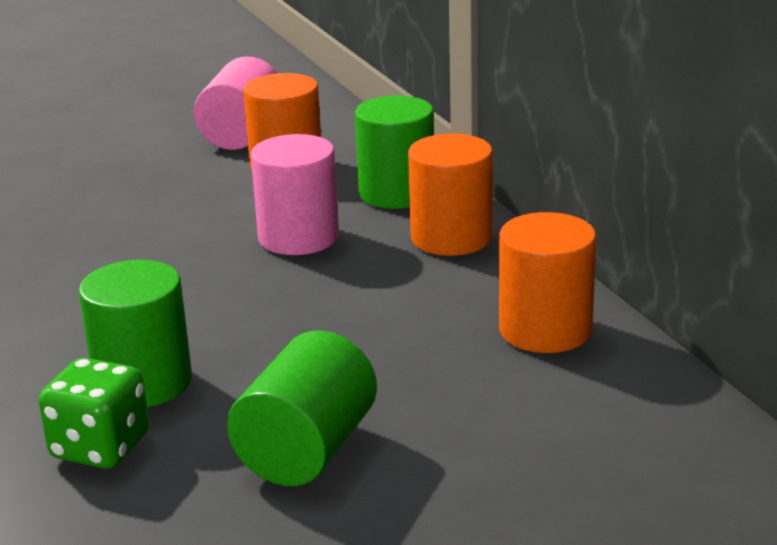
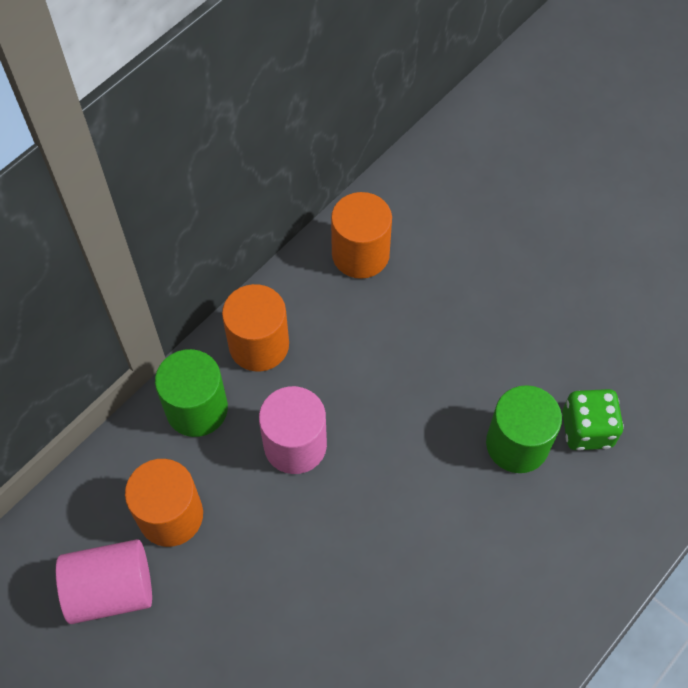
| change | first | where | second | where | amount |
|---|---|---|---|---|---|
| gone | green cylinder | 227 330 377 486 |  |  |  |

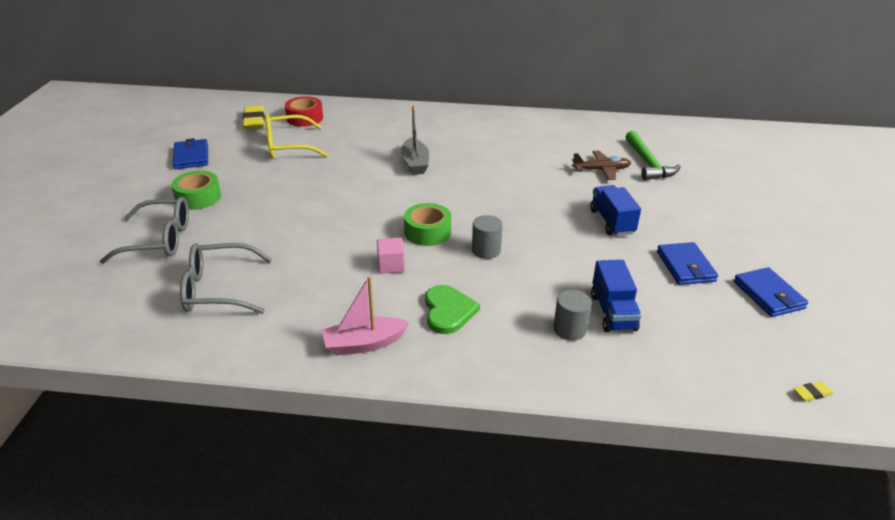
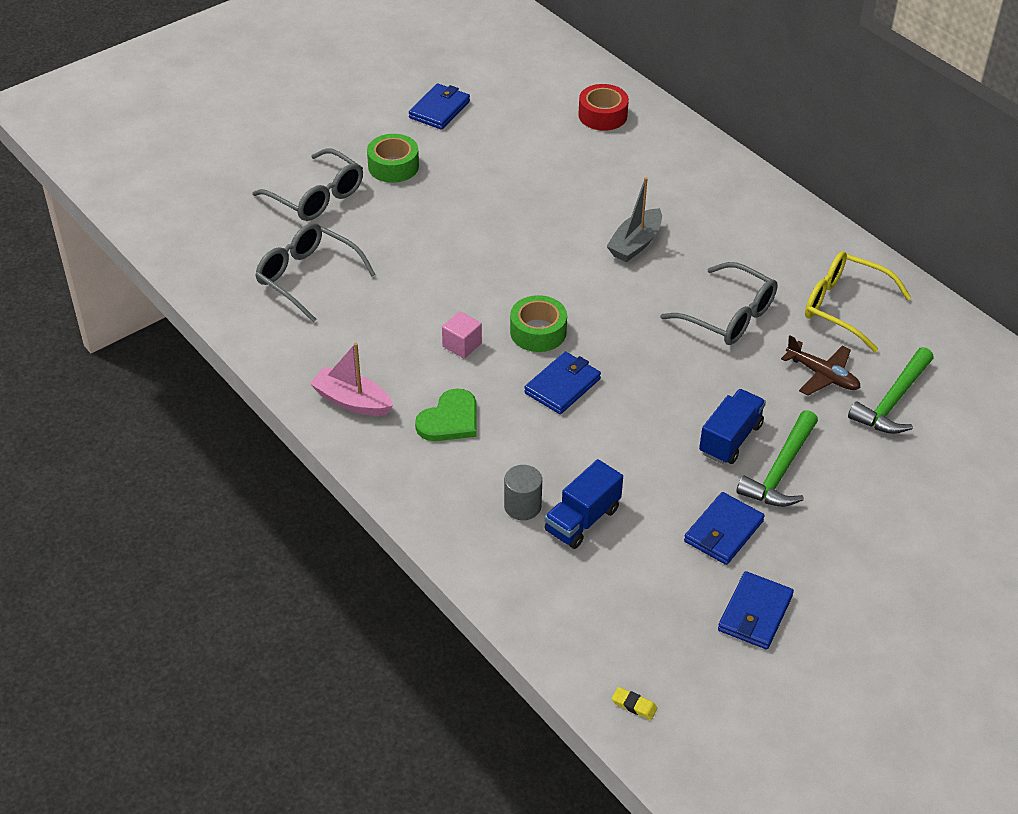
| change | first | where | second | where | amount |
|---|---|---|---|---|---|
| gone | yellow eraser | 243 105 265 130 |  |  |  |
| shifted | yellow glasses | 265 114 329 159 |  | 805 251 911 352 |  |
| swapped | grey cylinder | 472 215 503 259 | blue wallet | 524 352 601 414 |  |
| new |  |  | grey glasses | 660 262 777 345 |  |
| new |  |  | green hammer | 736 410 818 507 |  |

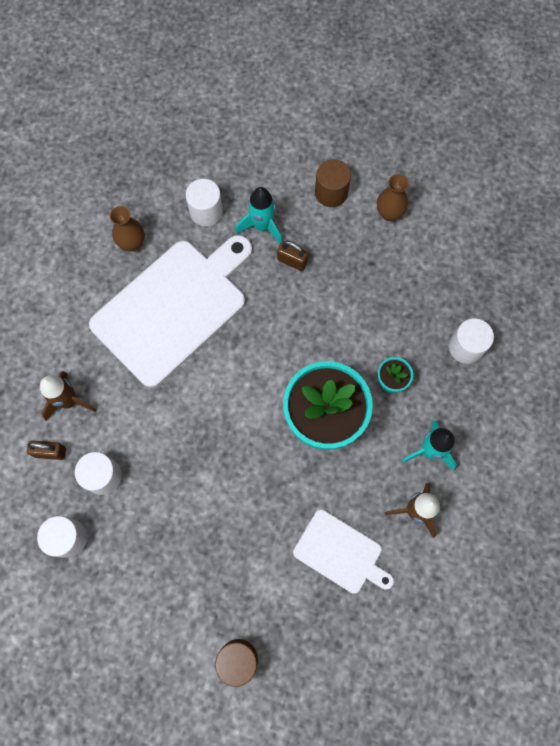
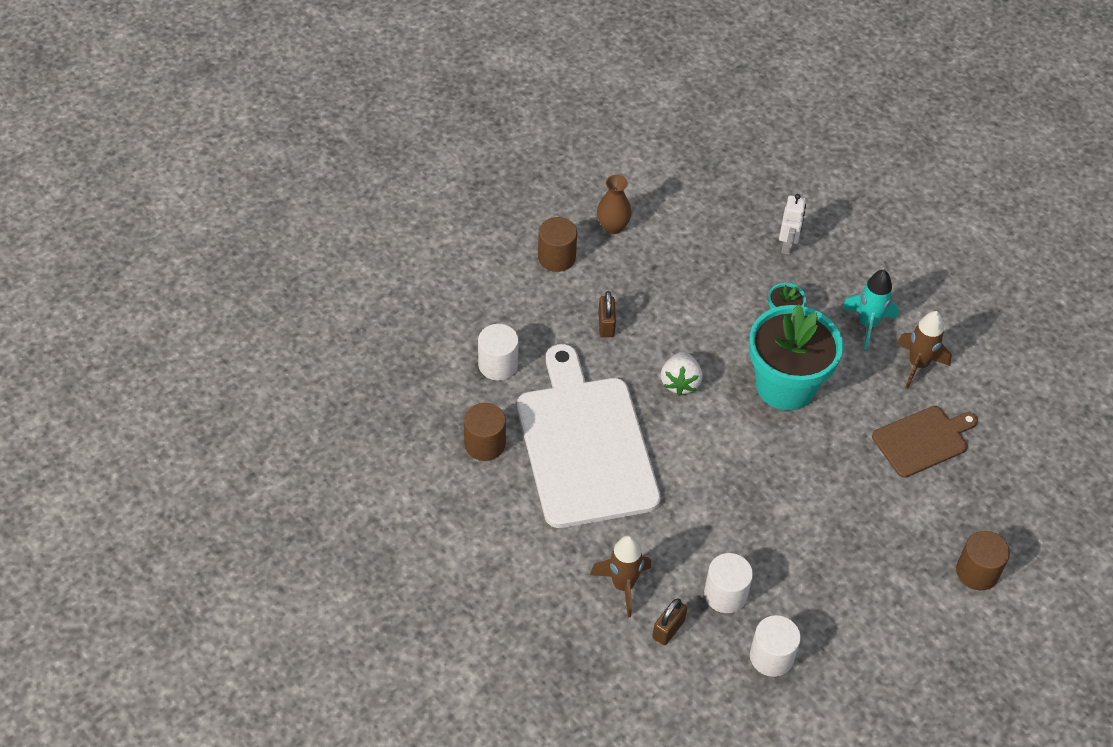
| change | first | where | second | where | amount |
|---|---|---|---|---|---|
| swapped | brown vase | 110 206 145 251 | brown cylinder | 464 403 506 461 |  |
| gone | turquoise rocket | 236 187 282 244 |  |  |  |
| rotated | brown padlock | 277 241 308 271 |  | 598 291 616 337 | 60 degrees counterclockwise |
| repainted | white cutting board | 293 509 394 594 | brown cutting board | 872 406 978 478 |  |
| swapped | white cylinder | 449 318 494 364 | white robot | 779 194 806 255 |  |
| new |  |  | white strawberry | 661 352 703 396 |  |

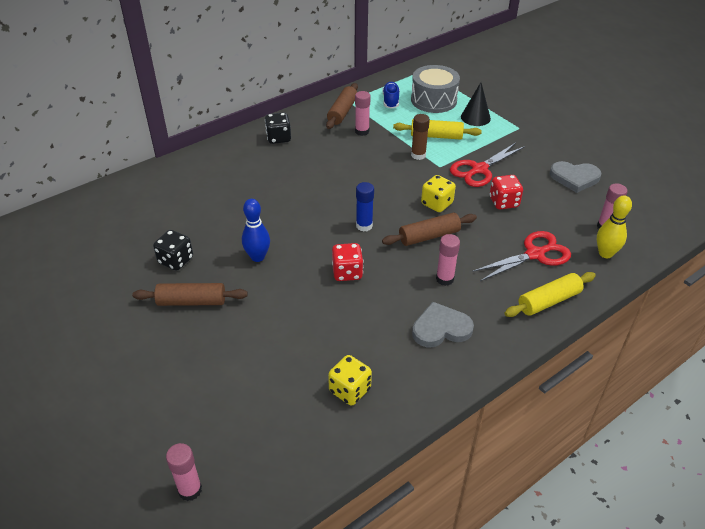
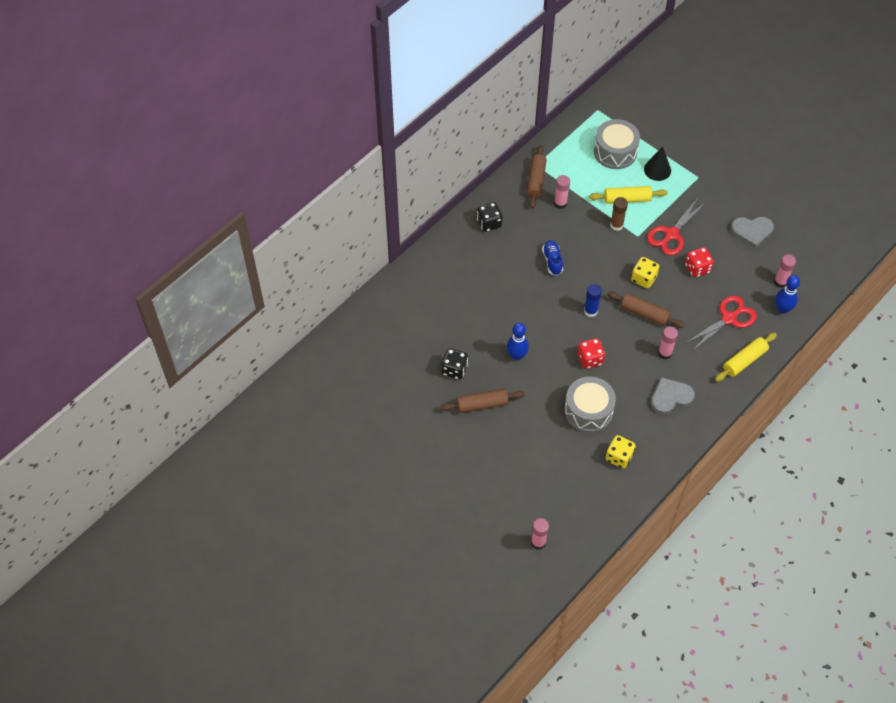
| change | first | where | second | where | amount |
|---|---|---|---|---|---|
| shifted | blue shoe | 382 82 400 109 |  | 542 240 563 275 |  |
| rotated | brown rolling pin | 382 213 477 246 |  | 607 292 685 328 | 60 degrees clockwise |
| repainted | yellow bowling pin | 597 195 632 258 | blue bowling pin | 775 275 800 314 |  |
| new |  |  | grey drum | 564 377 616 433 |  |

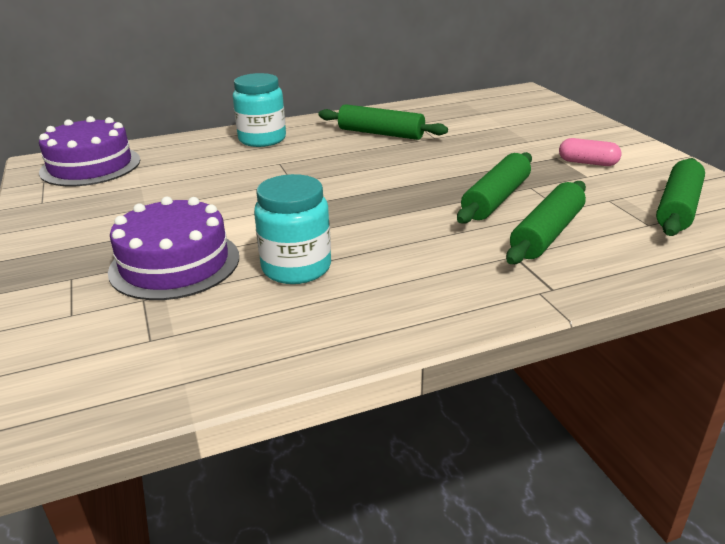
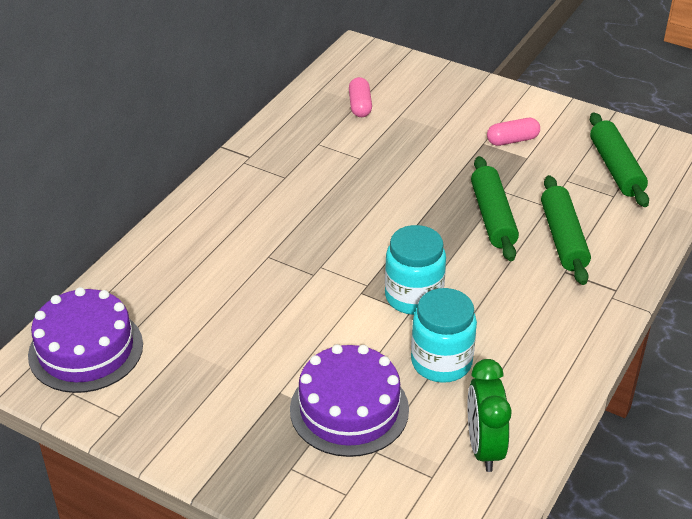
| change | first | where | second | where | amount |
|---|---|---|---|---|---|
| shifted | turquoise jar | 233 73 286 147 |  | 385 225 446 315 |  |
| gone | green rolling pin | 318 104 448 140 |  |  |  |
| new |  |  | pink capsule | 349 77 372 117 |  |
| new |  |  | green clock | 467 359 512 472 |  |

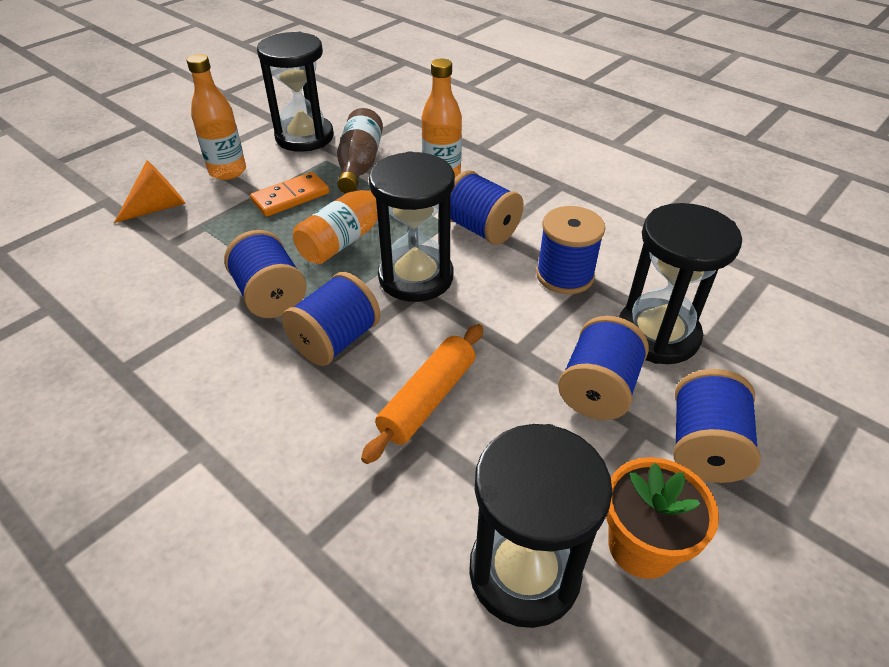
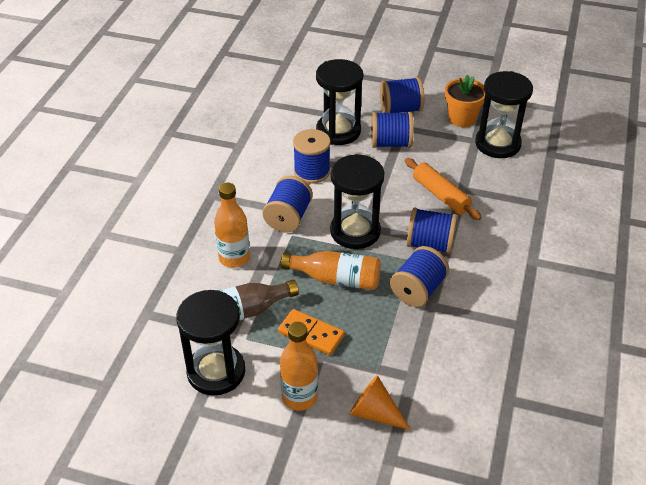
| change | first | where | second | where | amount |
|---|---|---|---|---|---|
| rotated | orange rolling pin | 361 324 483 464 |  | 405 158 482 220 | 45 degrees clockwise |

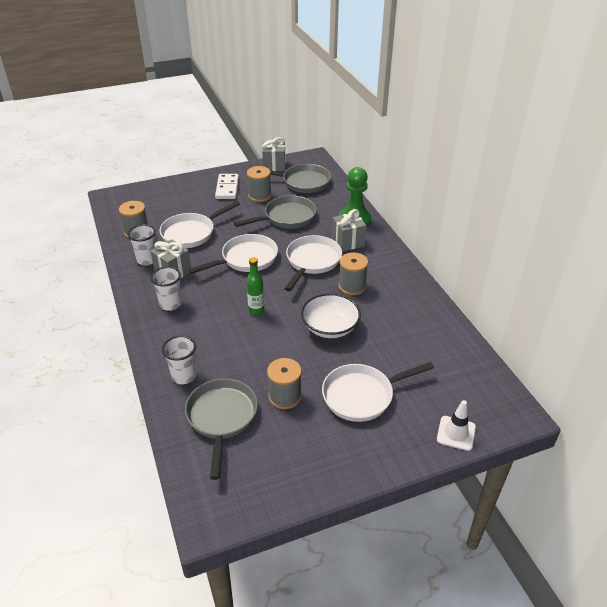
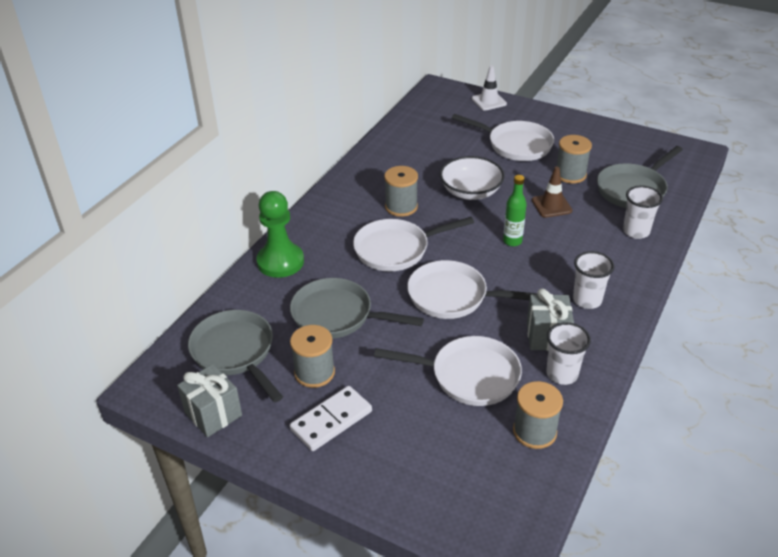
| change | first | where | second | where | amount |
|---|---|---|---|---|---|
| gone | grey gift | 332 209 366 251 |  |  |  |
| new |  |  | brown traffic cone | 532 167 572 218 |  |

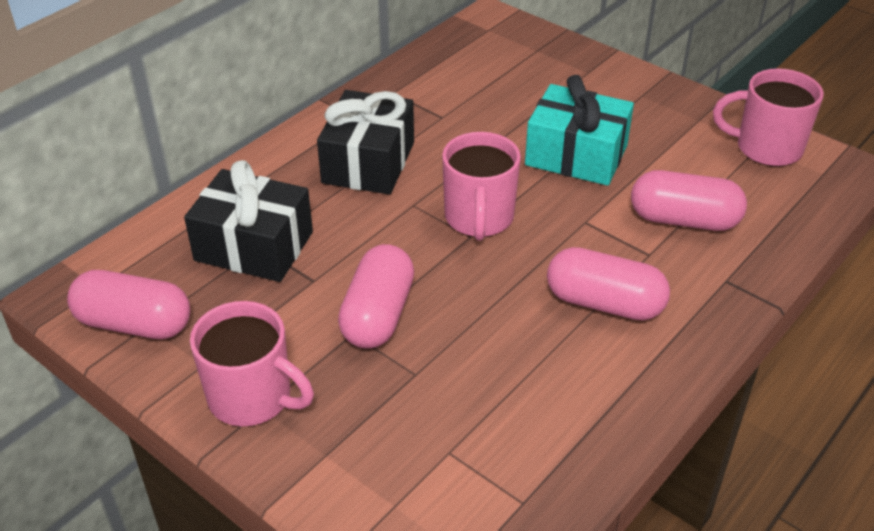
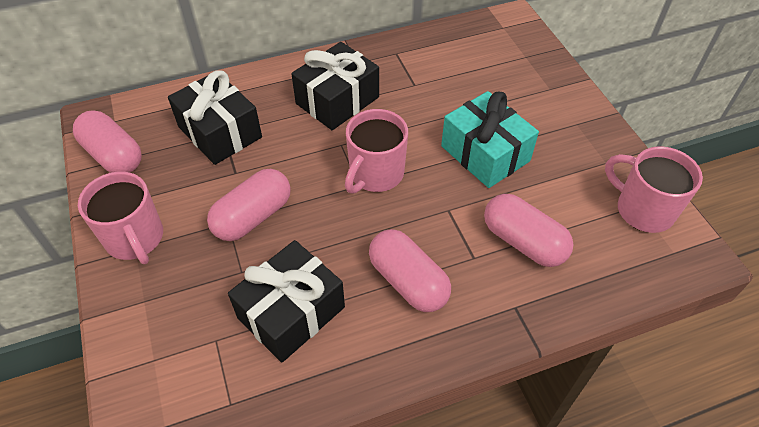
| change | first | where | second | where | amount |
|---|---|---|---|---|---|
| new |  |  | black gift | 228 240 345 362 |  |

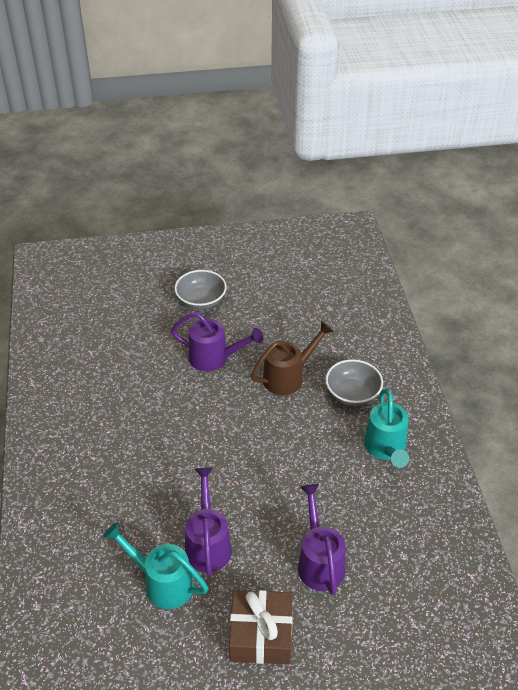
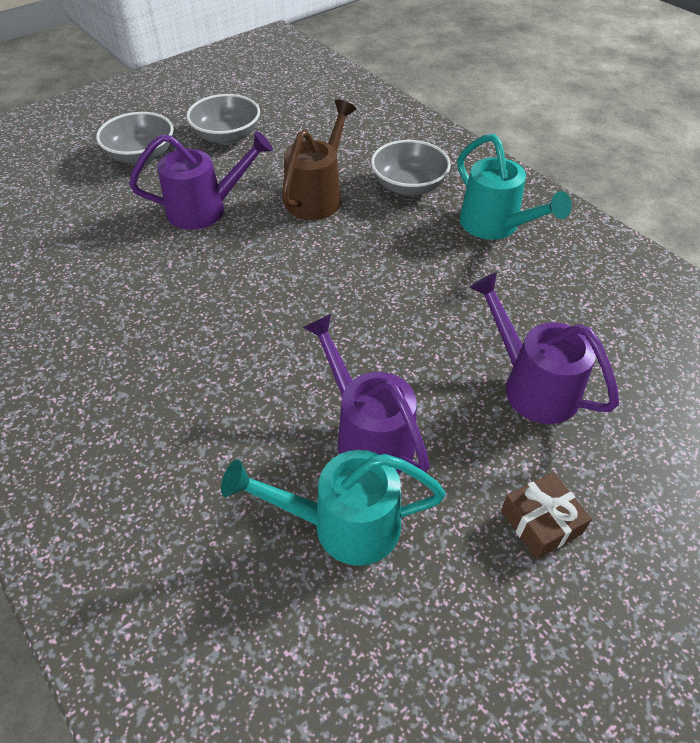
| change | first | where | second | where | amount |
|---|---|---|---|---|---|
| scaled | brown gift | 229 590 293 664 |  | 501 472 592 559 | x0.58 |
| new |  |  | grey bowl | 187 94 260 145 |  |

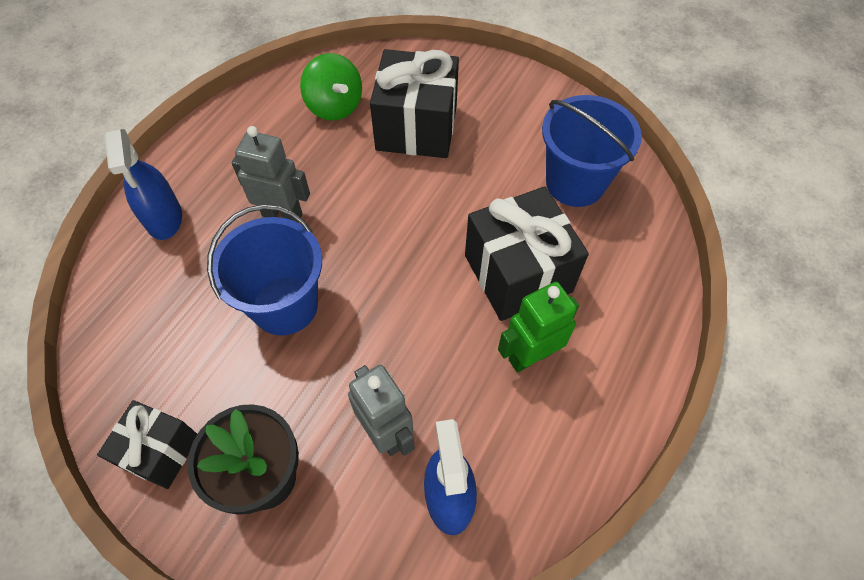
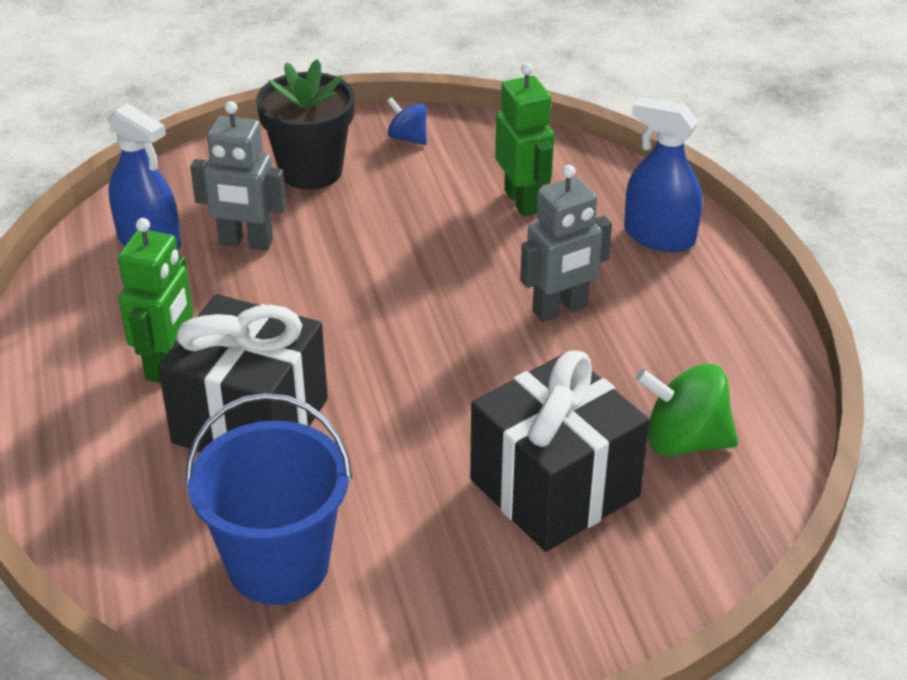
| change | first | where | second | where | amount |
|---|---|---|---|---|---|
| swapped | black gift | 97 400 197 489 | blue spinning top | 387 97 427 145 |  |
| gone | blue bucket | 207 205 322 336 |  |  |  |
| new |  |  | green robot | 495 63 554 217 |  |

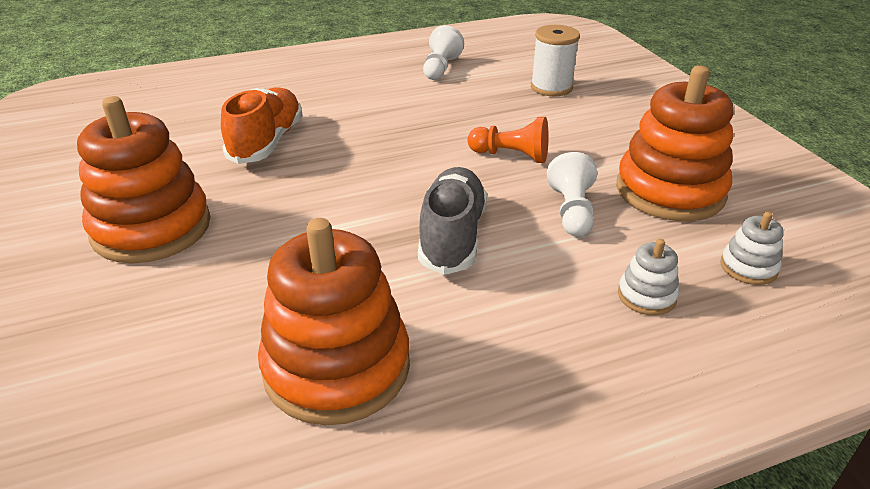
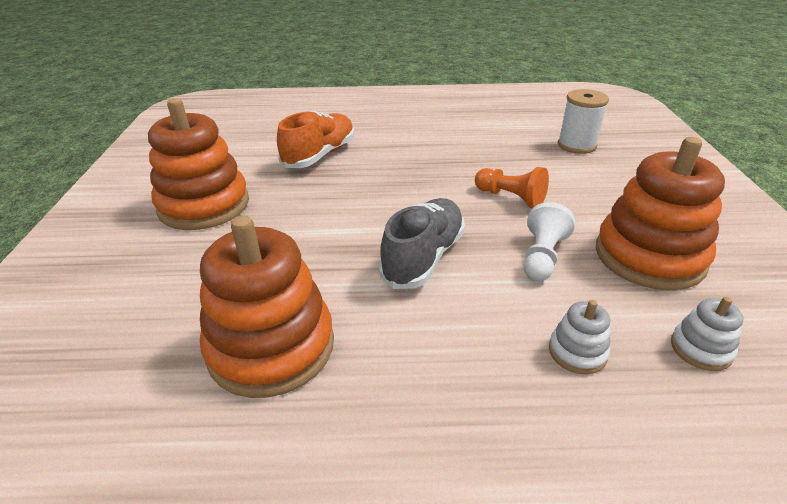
| change | first | where | second | where | amount |
|---|---|---|---|---|---|
| gone | white pawn | 423 25 464 80 |  |  |  |

